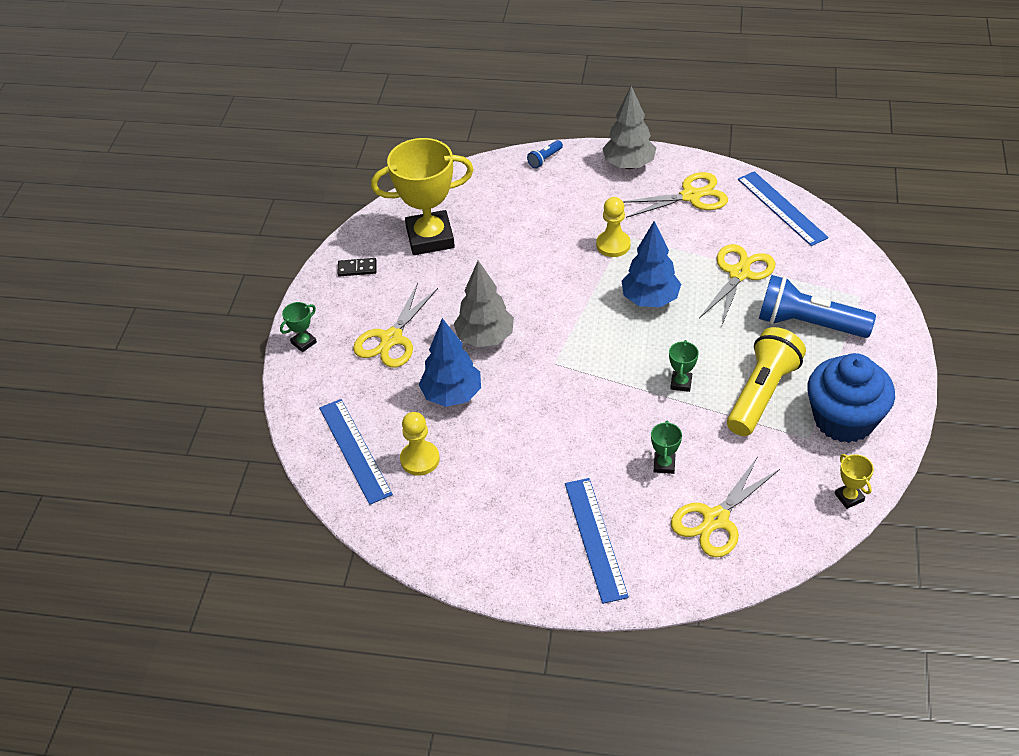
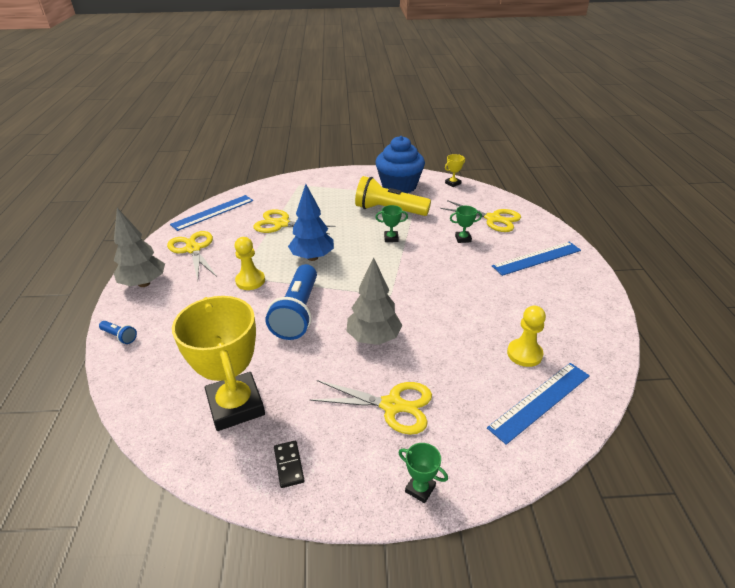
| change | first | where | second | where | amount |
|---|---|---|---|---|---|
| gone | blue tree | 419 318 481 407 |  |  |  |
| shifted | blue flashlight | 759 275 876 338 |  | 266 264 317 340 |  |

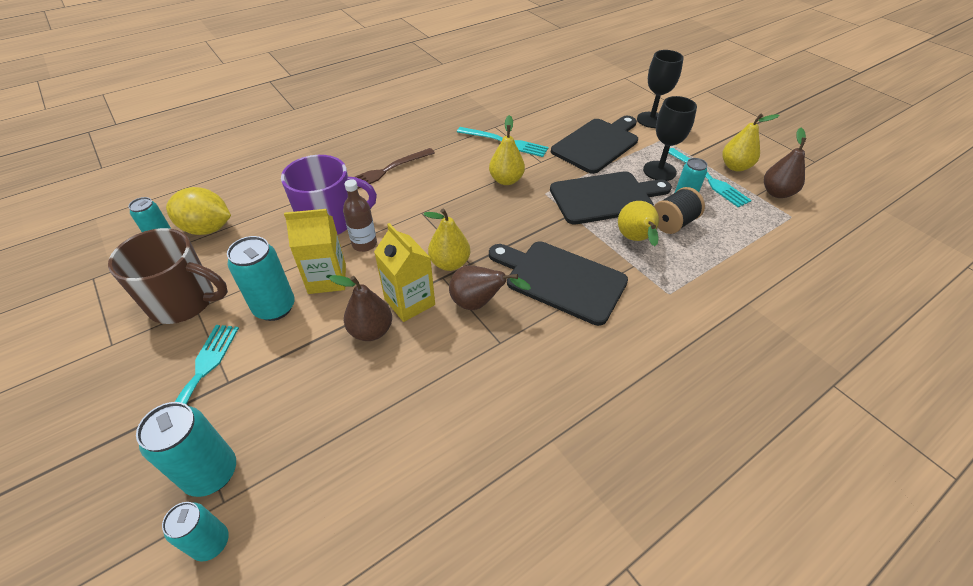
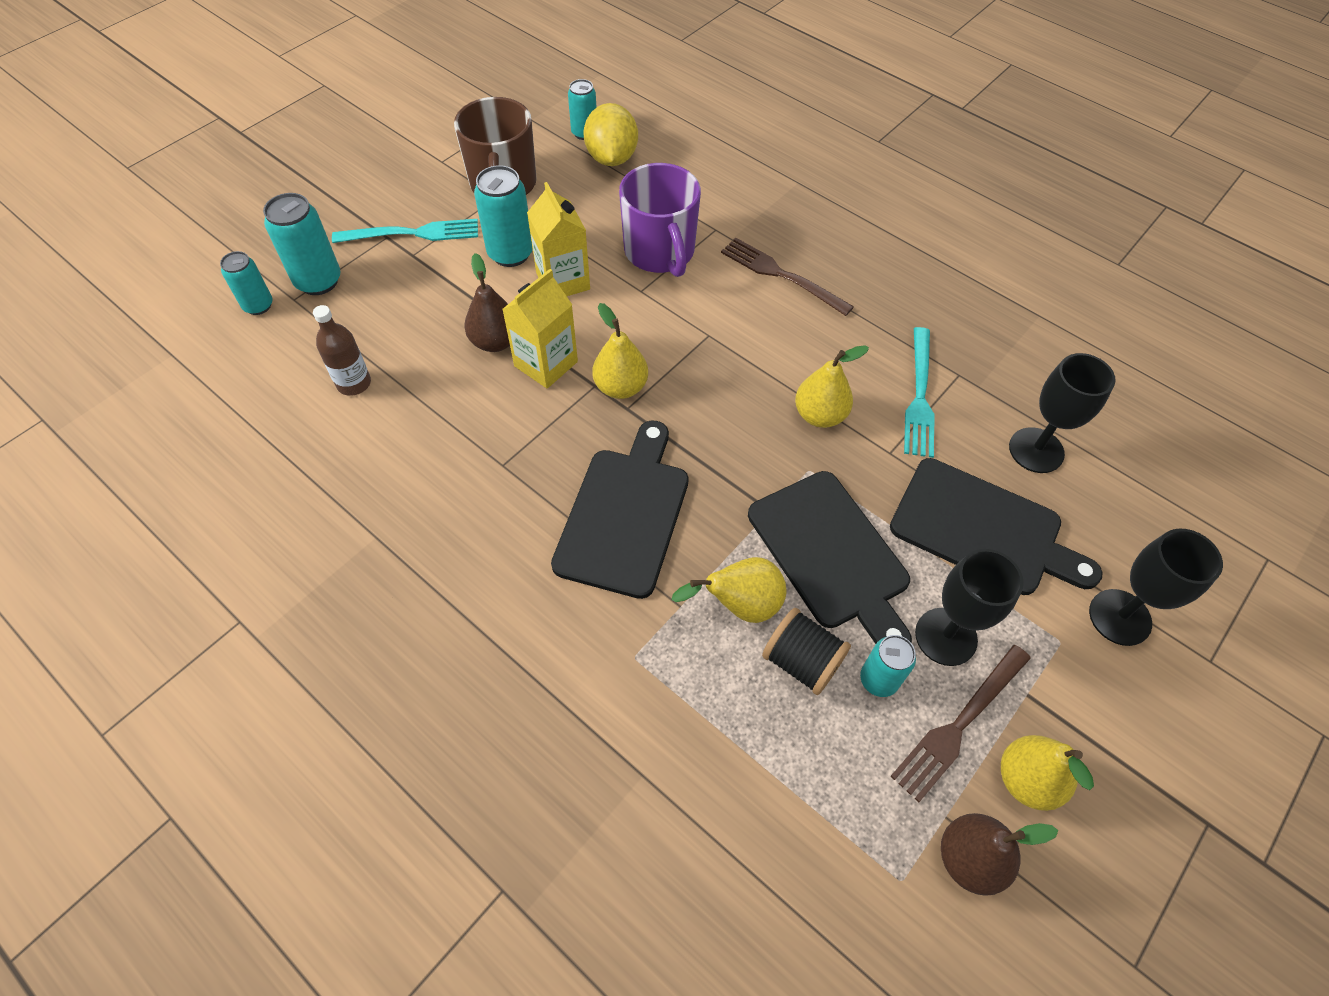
| change | first | where | second | where | amount |
|---|---|---|---|---|---|
| shifted | brown bottle | 343 179 377 252 |  | 313 305 371 396 |  |
| gone | brown pear | 449 265 531 310 |  |  |  |
| repainted | turquoise fork | 668 148 752 207 | brown fork | 890 645 1031 802 |  |
| new |  |  | black goblet | 1009 353 1116 473 |  |

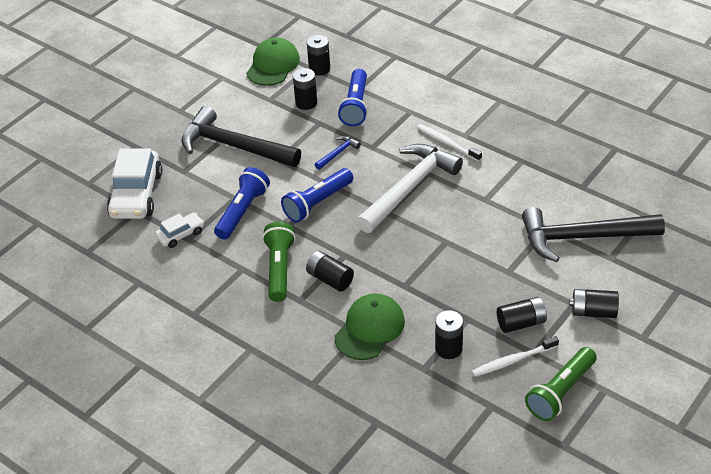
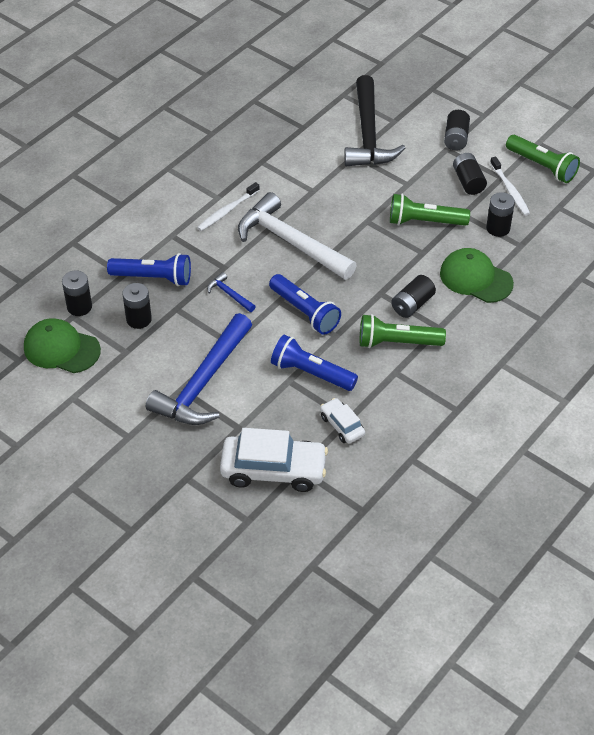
| change | first | where | second | where | amount |
|---|---|---|---|---|---|
| repainted | black hammer | 181 106 301 167 | blue hammer | 146 313 252 425 |  |
| new |  |  | green flashlight | 390 194 470 226 |  |

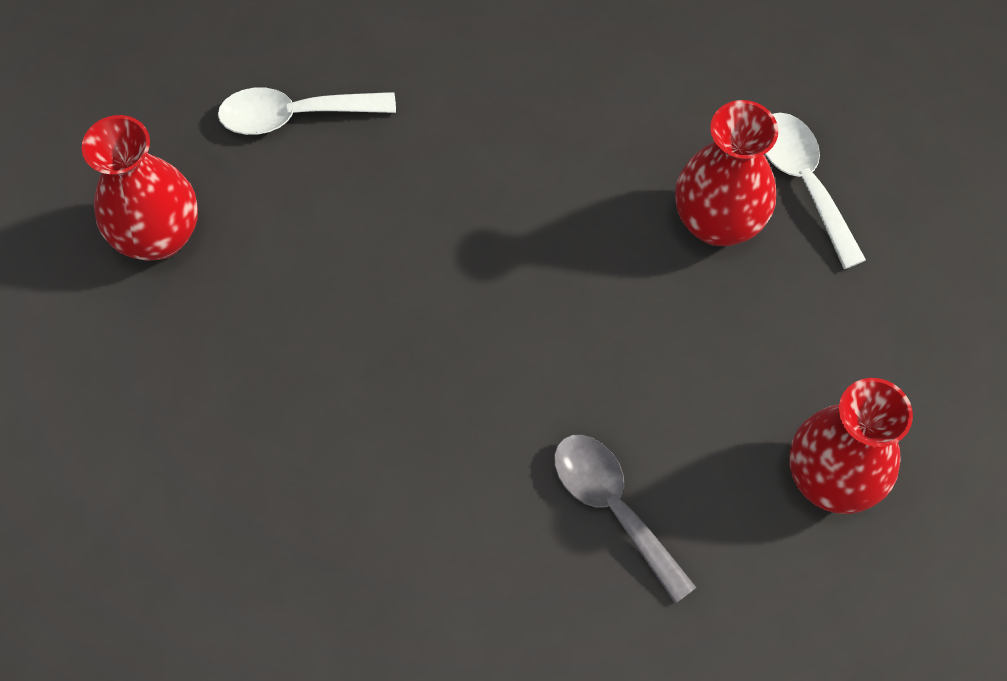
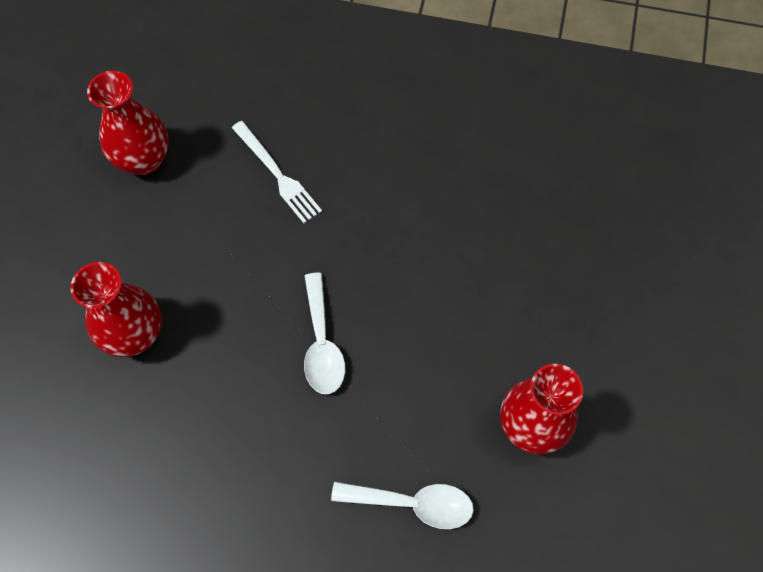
| change | first | where | second | where | amount |
|---|---|---|---|---|---|
| swapped | grey spoon | 554 435 697 604 | white fork | 232 121 322 223 |  |
| shifted | white spoon | 765 113 866 269 |  | 304 273 345 394 |  |

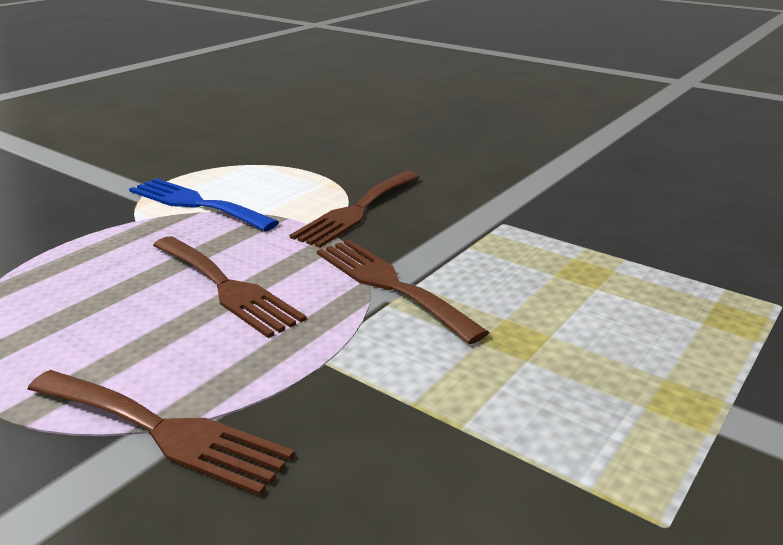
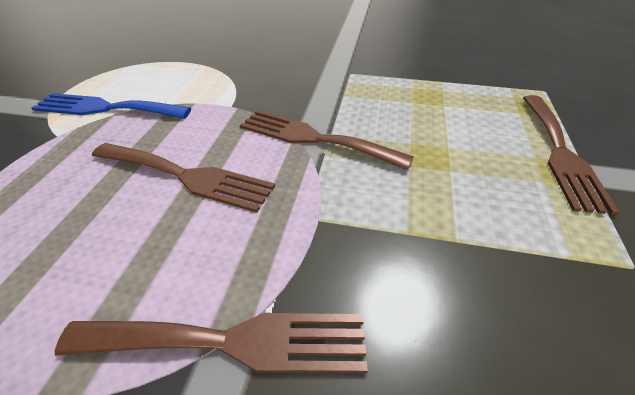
| change | first | where | second | where | amount |
|---|---|---|---|---|---|
| shifted | brown fork | 290 171 420 248 |  | 523 95 620 215 |  |

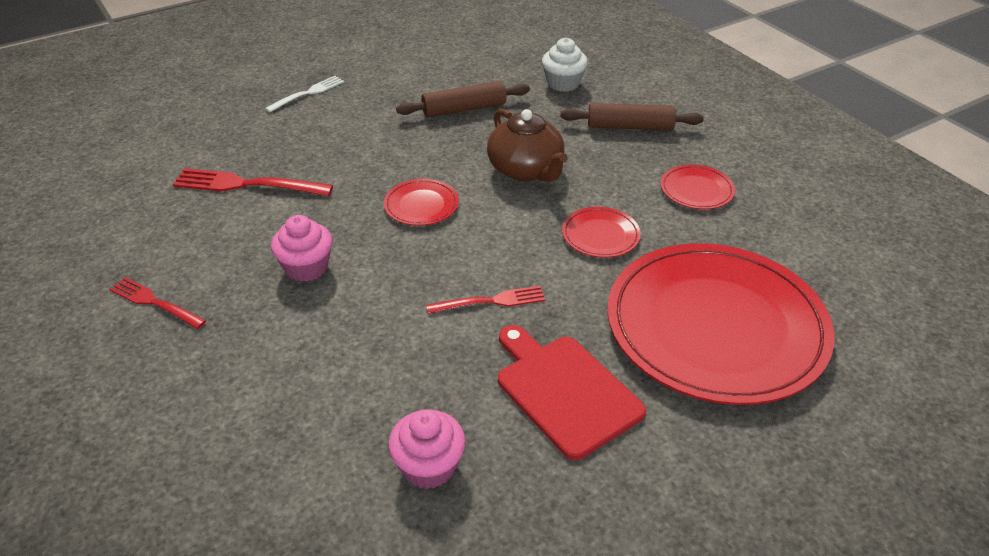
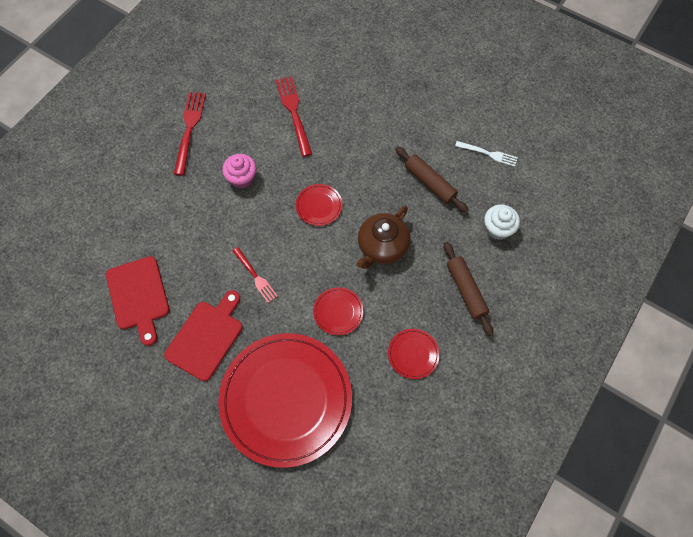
| change | first | where | second | where | amount |
|---|---|---|---|---|---|
| scaled | red fork | 109 277 206 329 |  | 174 92 206 175 | x1.58 |
| shifted | white fork | 265 76 344 112 |  | 455 141 518 167 |  |
| swapped | pink cupcake | 389 409 466 489 | red cutting board | 106 256 170 346 |  |

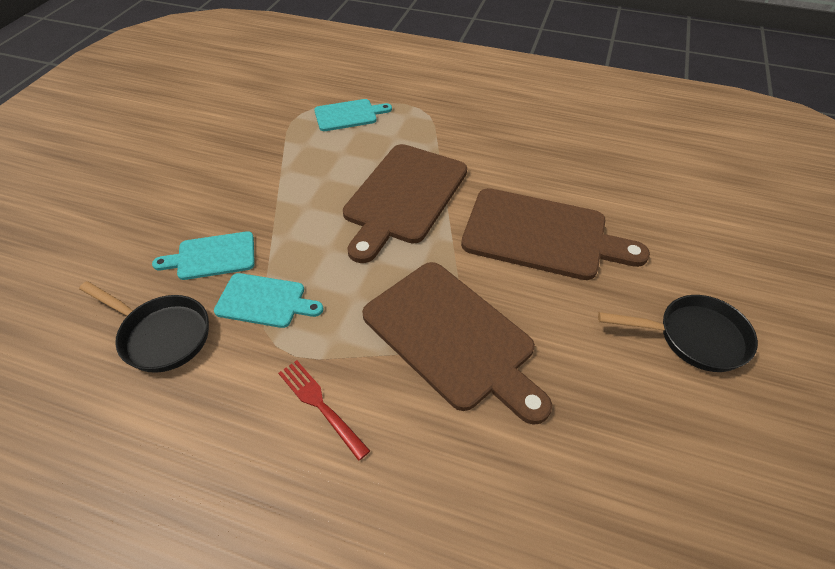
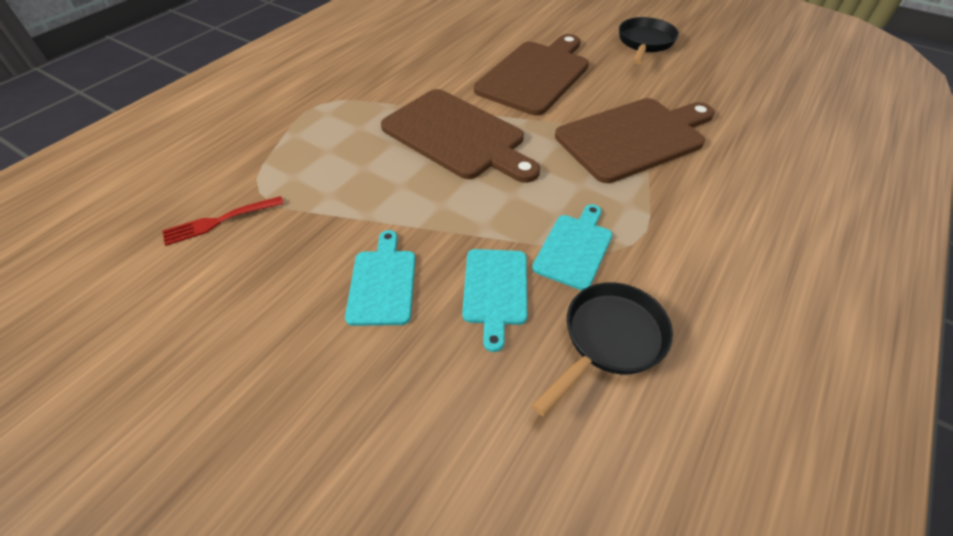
| change | first | where | second | where | amount |
|---|---|---|---|---|---|
| shifted | red fork | 278 360 370 461 |  | 162 196 284 246 |  |
| shifted | turquoise cutting board | 314 99 392 131 |  | 345 230 416 326 |  |

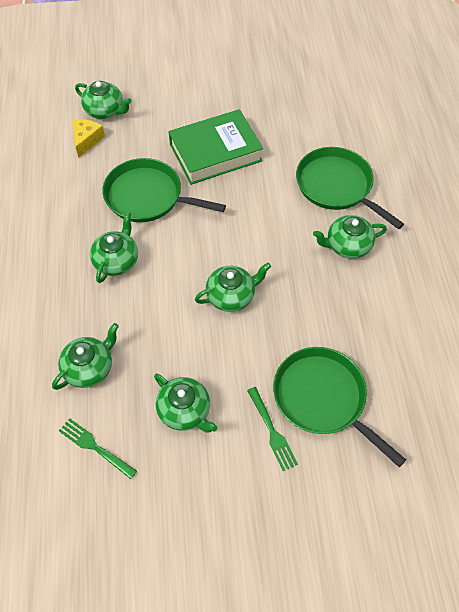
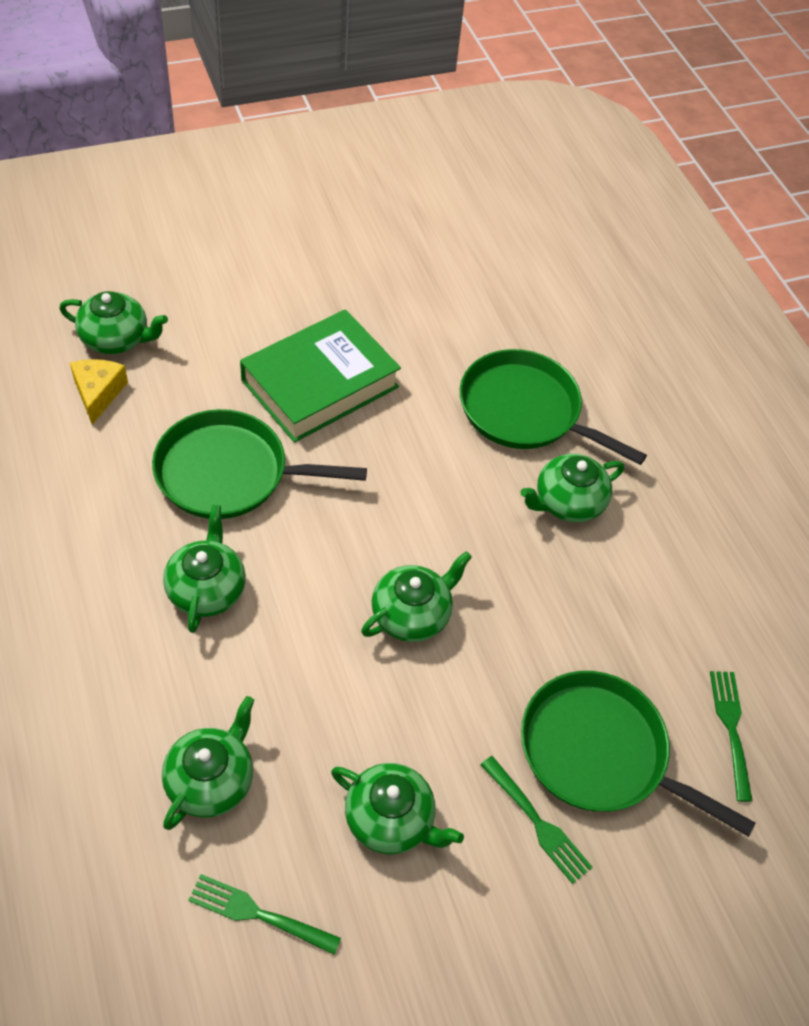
| change | first | where | second | where | amount |
|---|---|---|---|---|---|
| new |  |  | green fork | 710 671 752 802 |  |

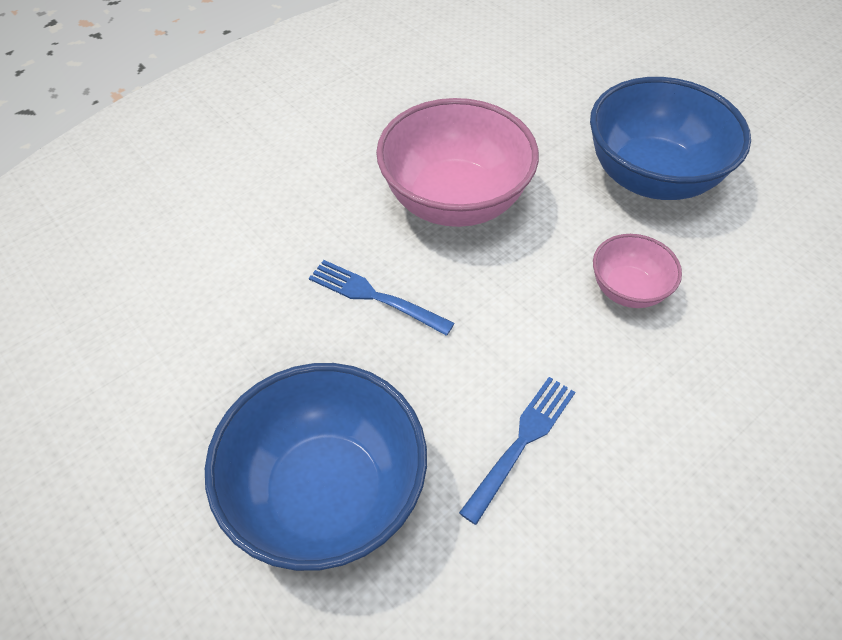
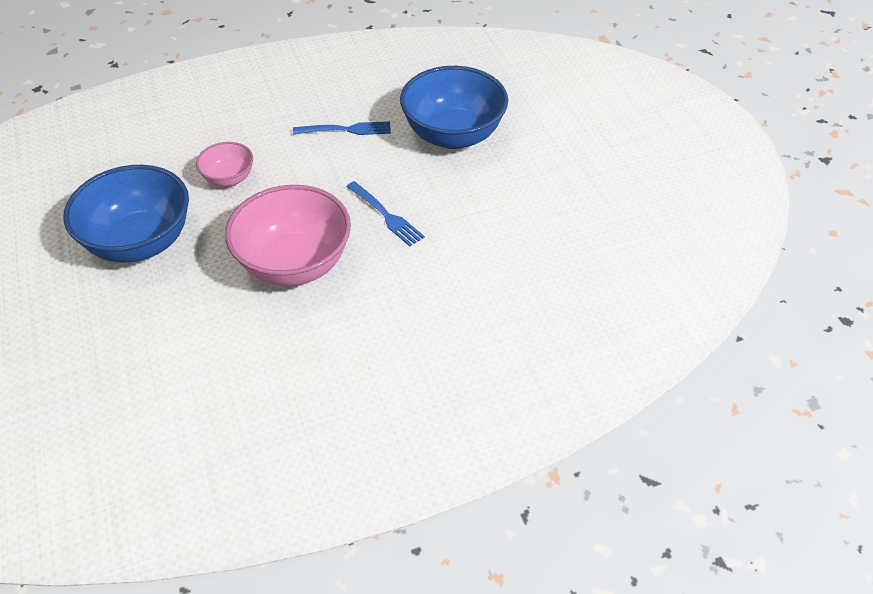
| change | first | where | second | where | amount |
|---|---|---|---|---|---|
| rotated | blue fork | 459 377 575 525 |  | 293 121 391 135 | 150 degrees counterclockwise |

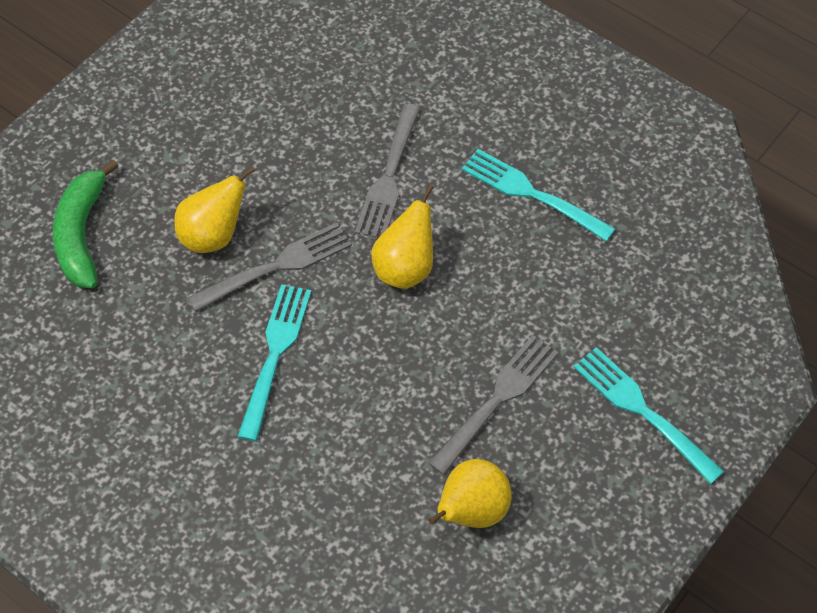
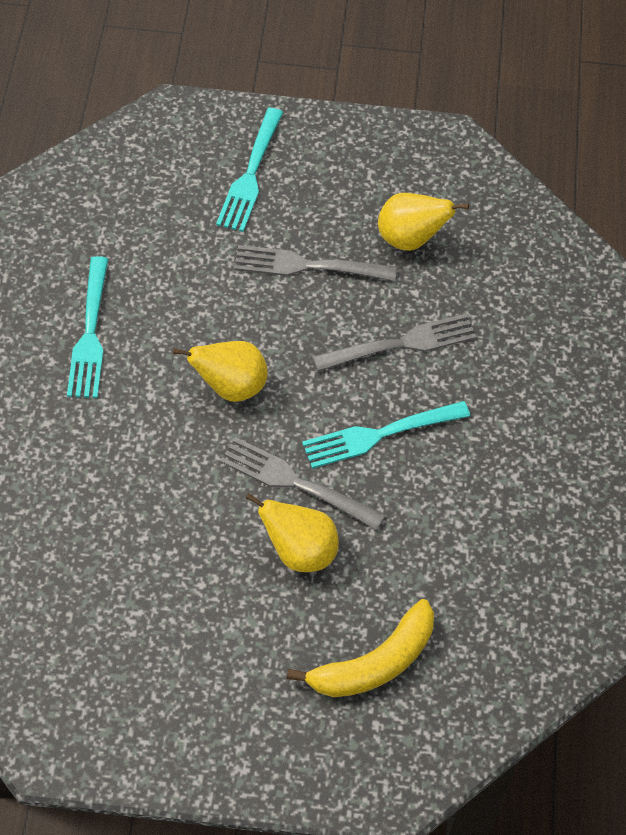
| change | first | where | second | where | amount |
|---|---|---|---|---|---|
| repainted | green banana | 53 160 118 288 | yellow banana | 287 599 434 697 |  |
| shifted | grey fork | 355 103 420 238 |  | 313 314 476 372 |  |

